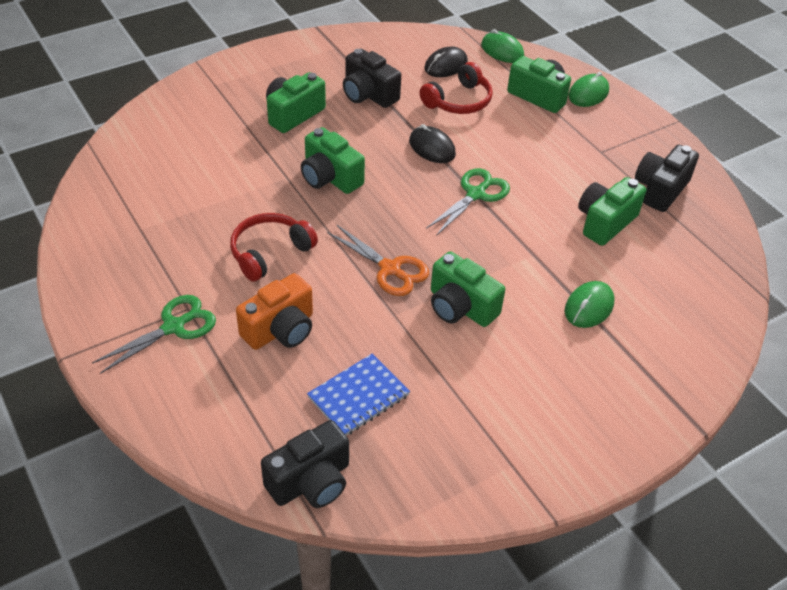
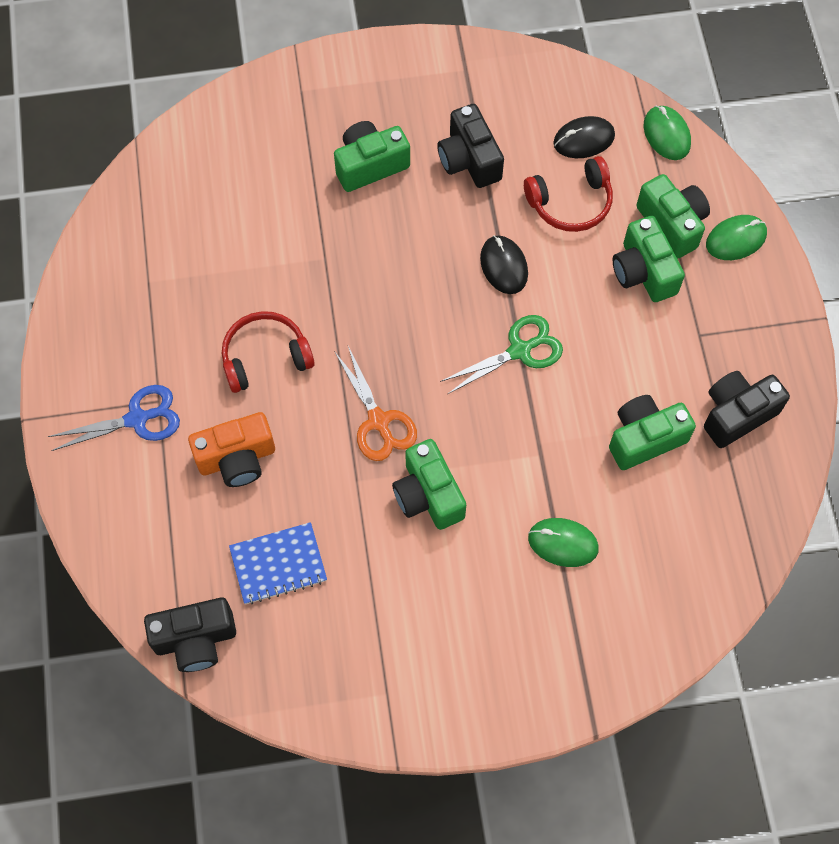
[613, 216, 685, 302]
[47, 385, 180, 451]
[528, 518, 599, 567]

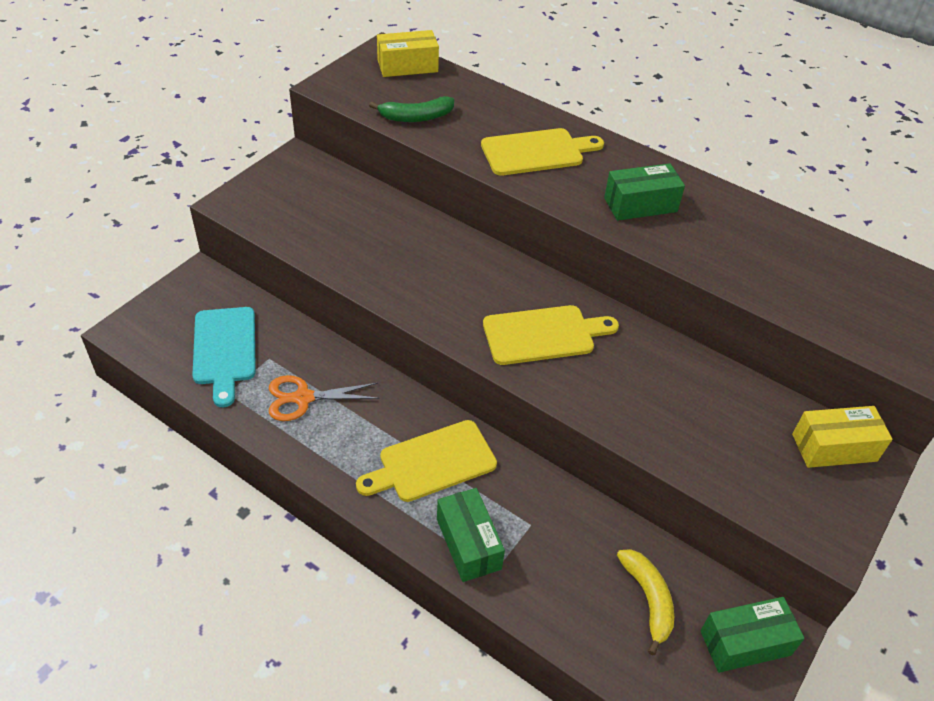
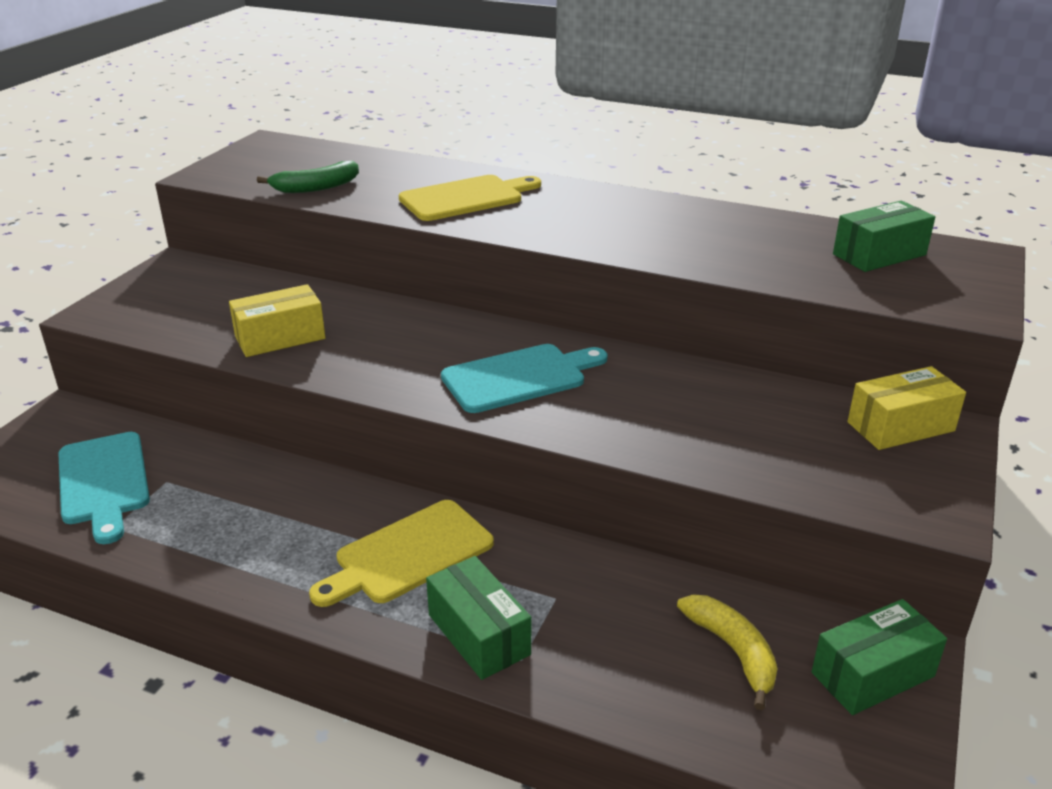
[269, 375, 380, 421] (first image)
[229, 284, 325, 357]
[833, 201, 935, 272]
[441, 344, 608, 413]

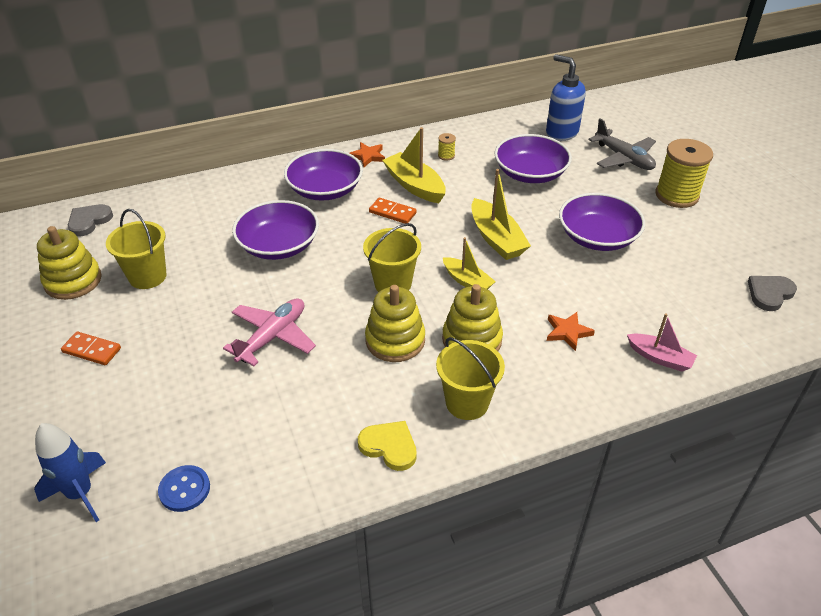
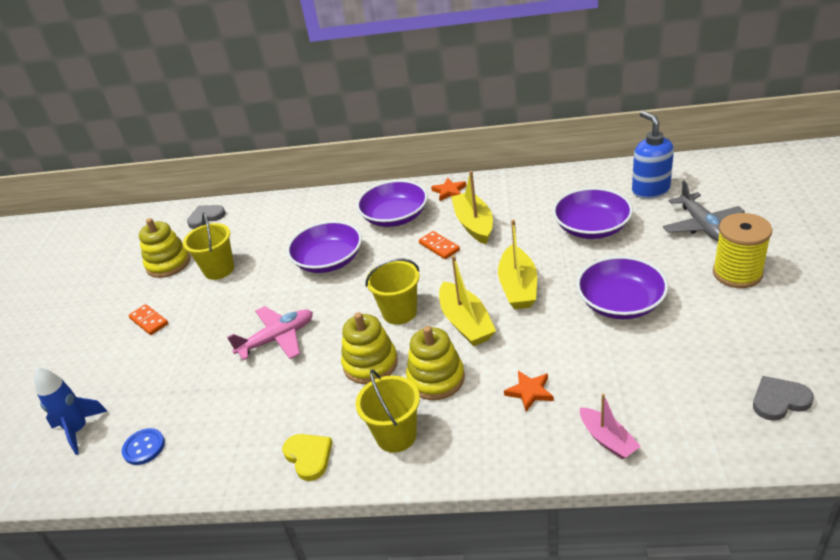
[438, 133, 456, 161] (first image)
[439, 255, 496, 346]

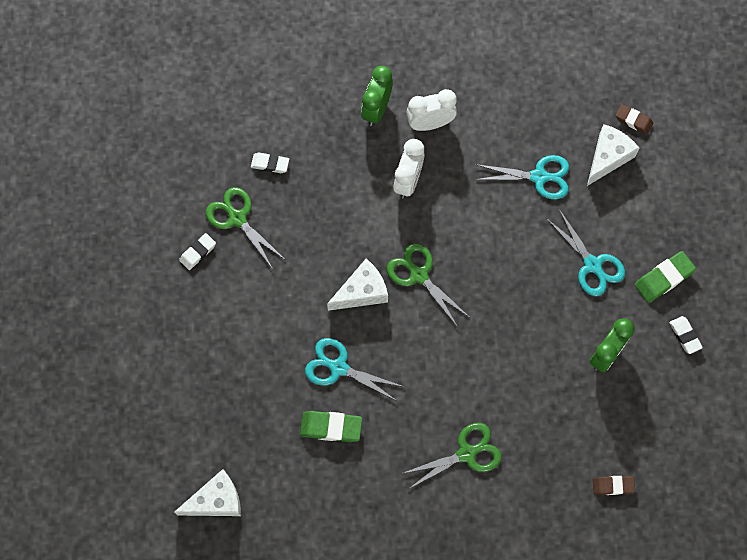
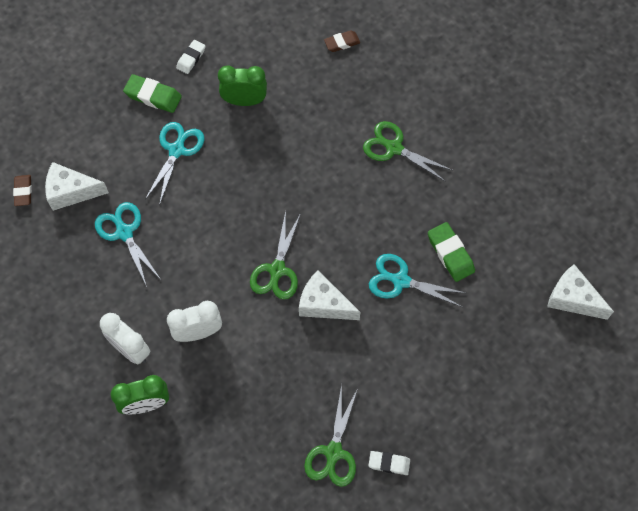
[251, 153, 289, 173] (first image)
[369, 254, 466, 307]
[324, 30, 360, 52]

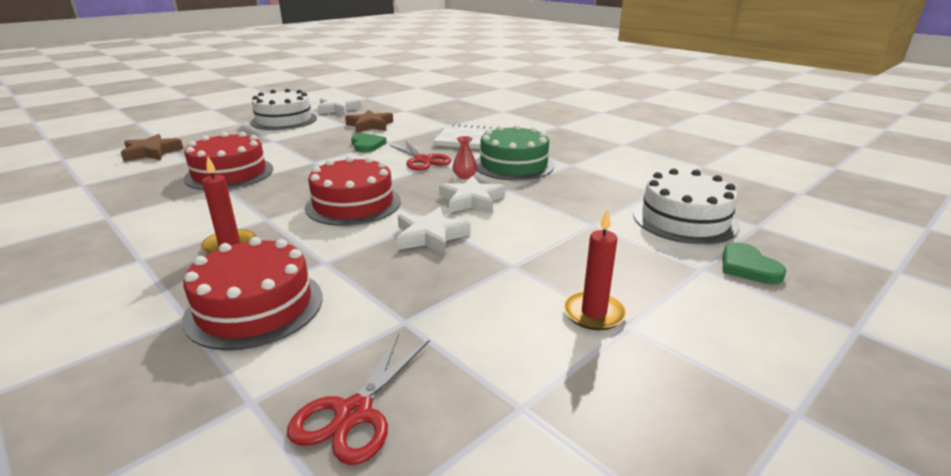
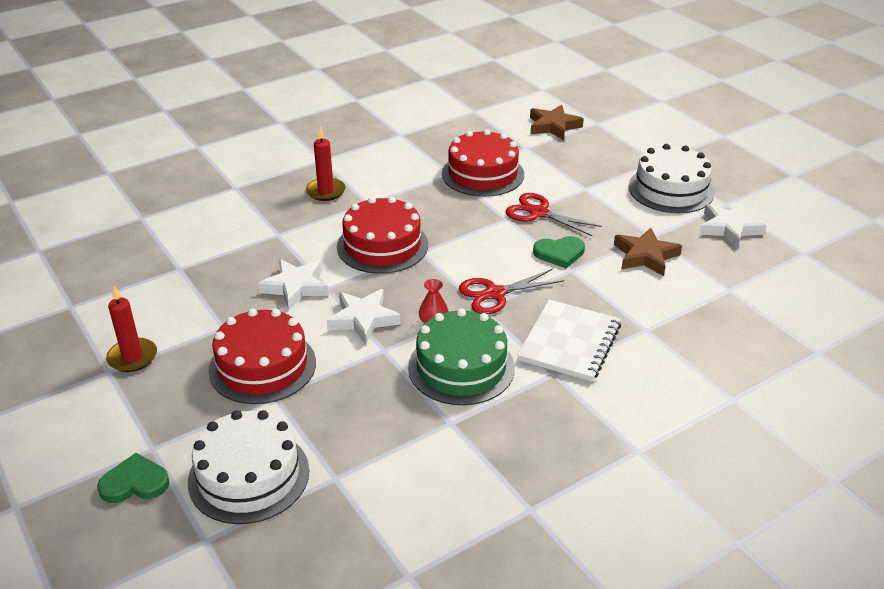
[208, 308, 316, 404]
[506, 193, 602, 236]

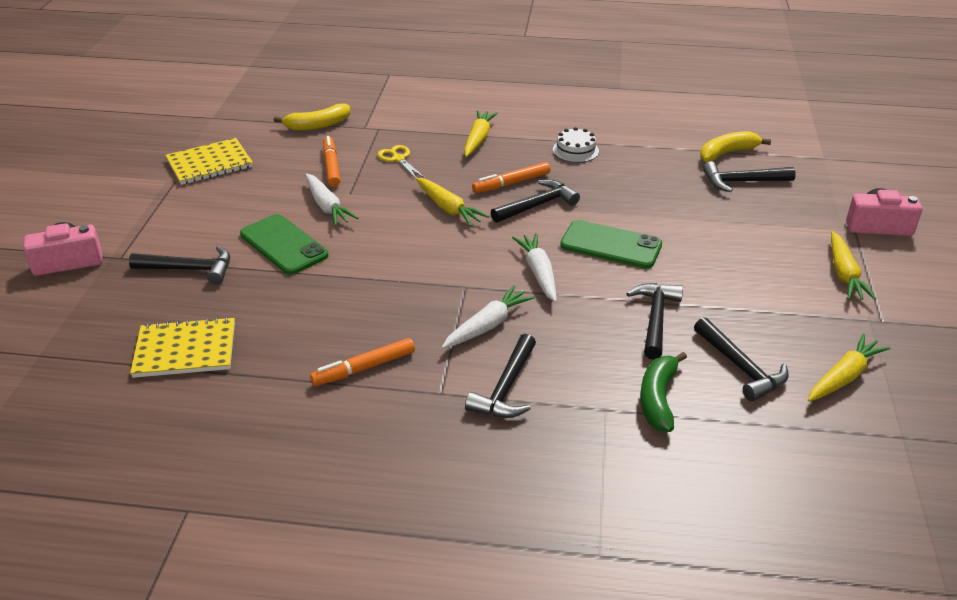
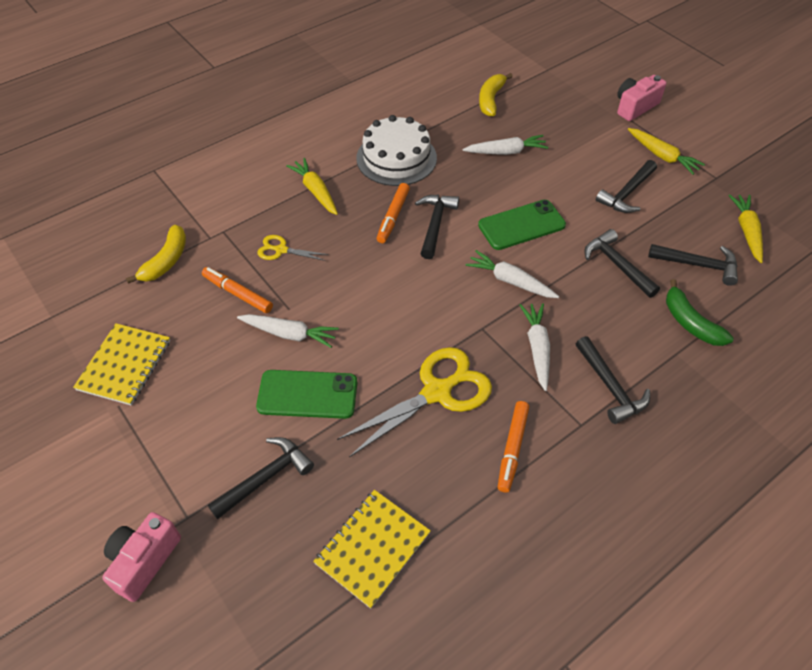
[416, 178, 489, 226] (first image)
[337, 347, 492, 457]
[463, 135, 548, 155]
[596, 160, 657, 213]
[356, 115, 437, 186]

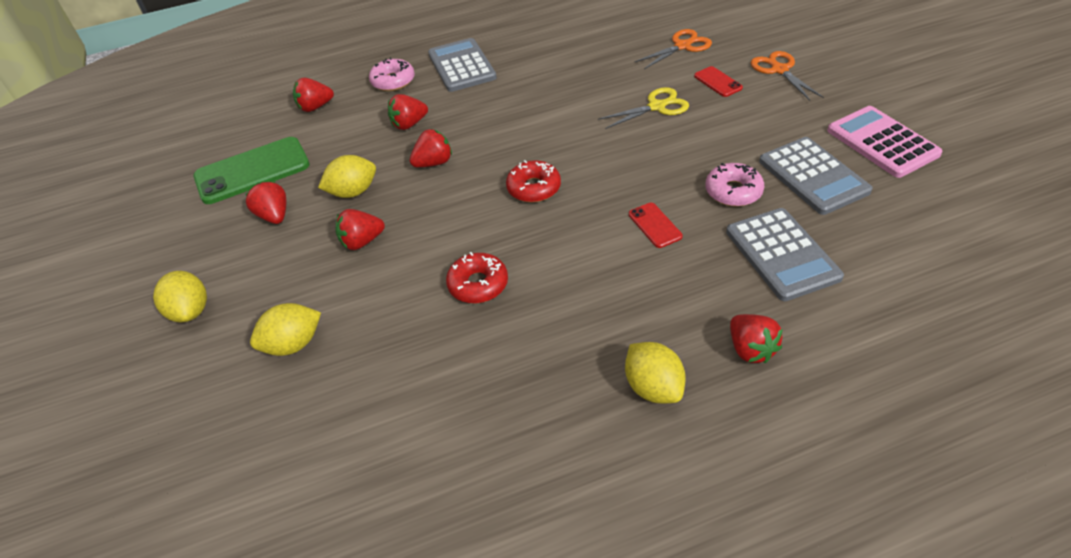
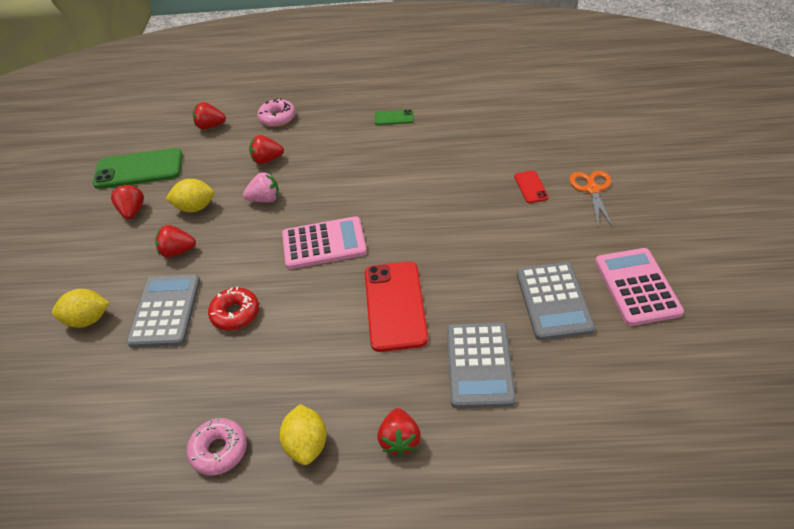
[153, 271, 207, 322] (first image)
[598, 87, 689, 129] (first image)
[634, 29, 712, 69] (first image)
[375, 110, 414, 125]
[127, 274, 200, 348]
[187, 418, 247, 475]
[282, 216, 367, 269]
[243, 172, 279, 202]
[365, 261, 428, 352]

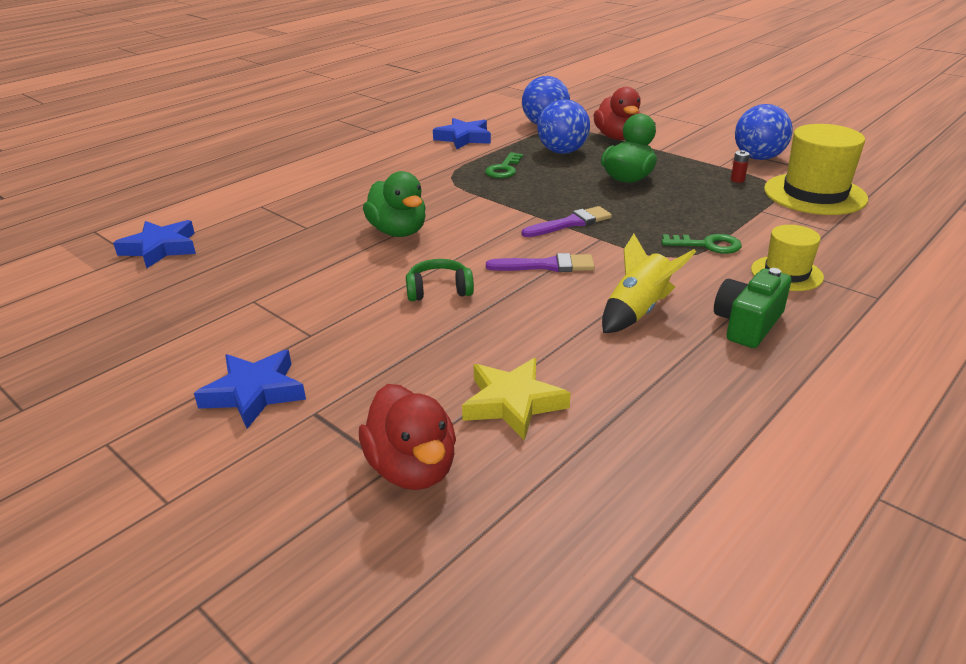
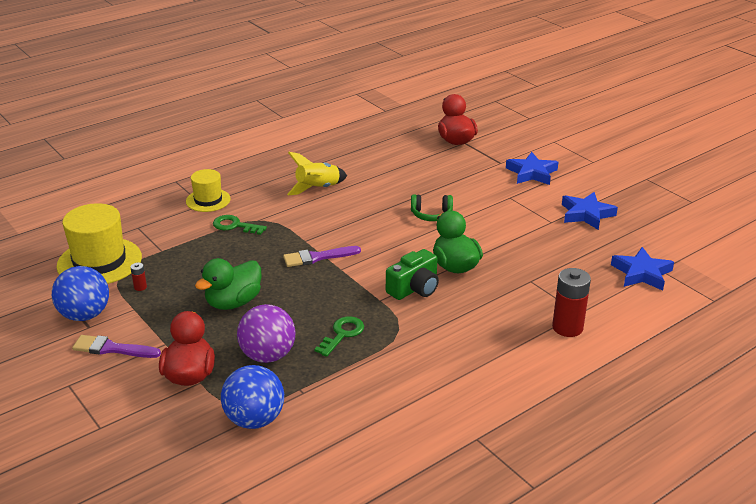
[462, 358, 570, 441] (first image)
[552, 268, 591, 337]
[562, 192, 618, 230]
[72, 335, 161, 358]
[386, 249, 439, 300]
[237, 304, 296, 363]

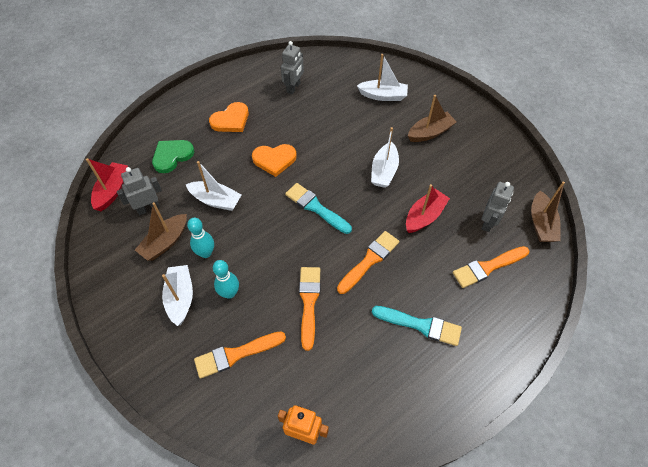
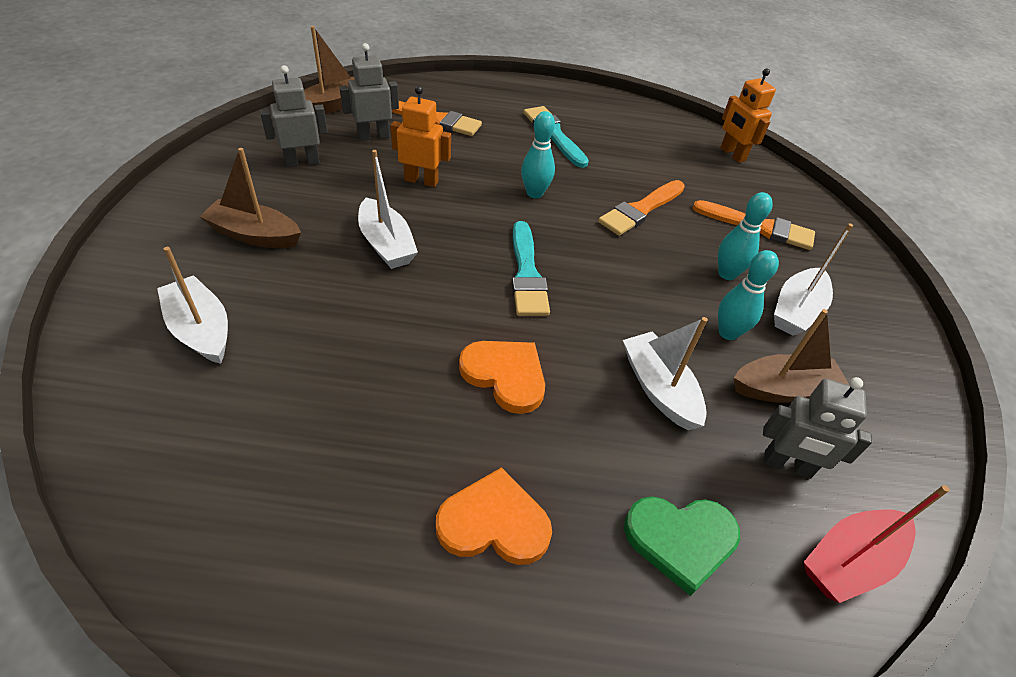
[260, 65, 328, 167]
[521, 111, 555, 198]
[391, 86, 451, 187]
[358, 150, 418, 269]

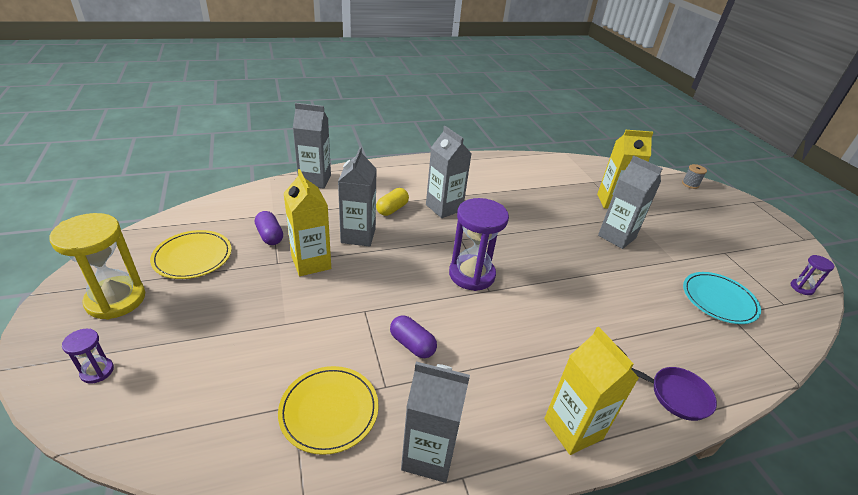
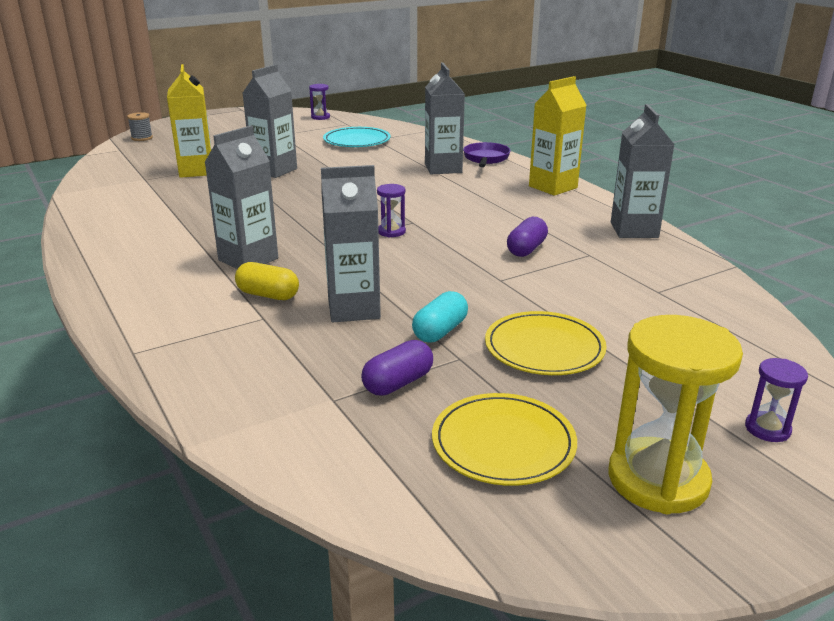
[485, 311, 607, 375]
[425, 62, 465, 174]
[412, 291, 468, 342]
[377, 184, 406, 237]

